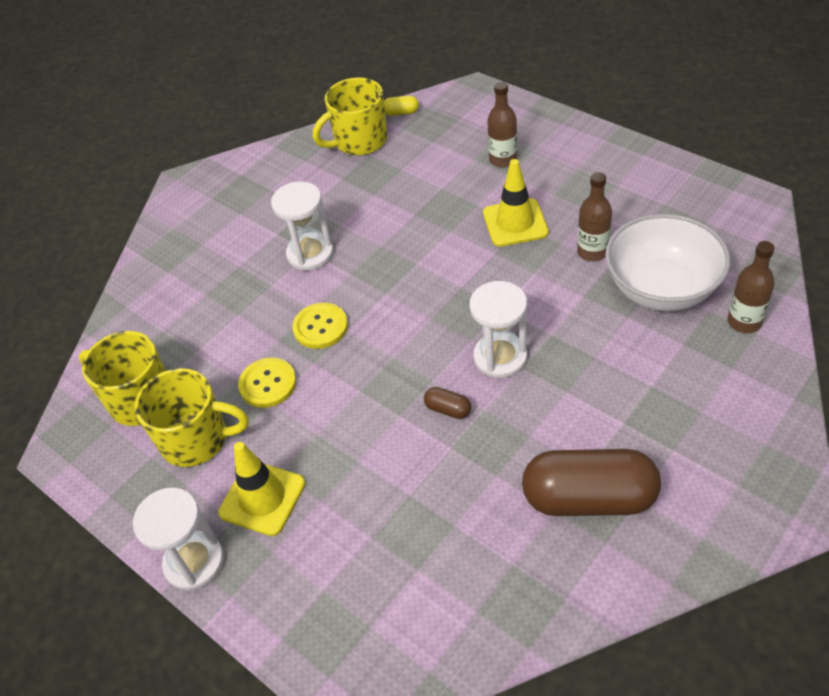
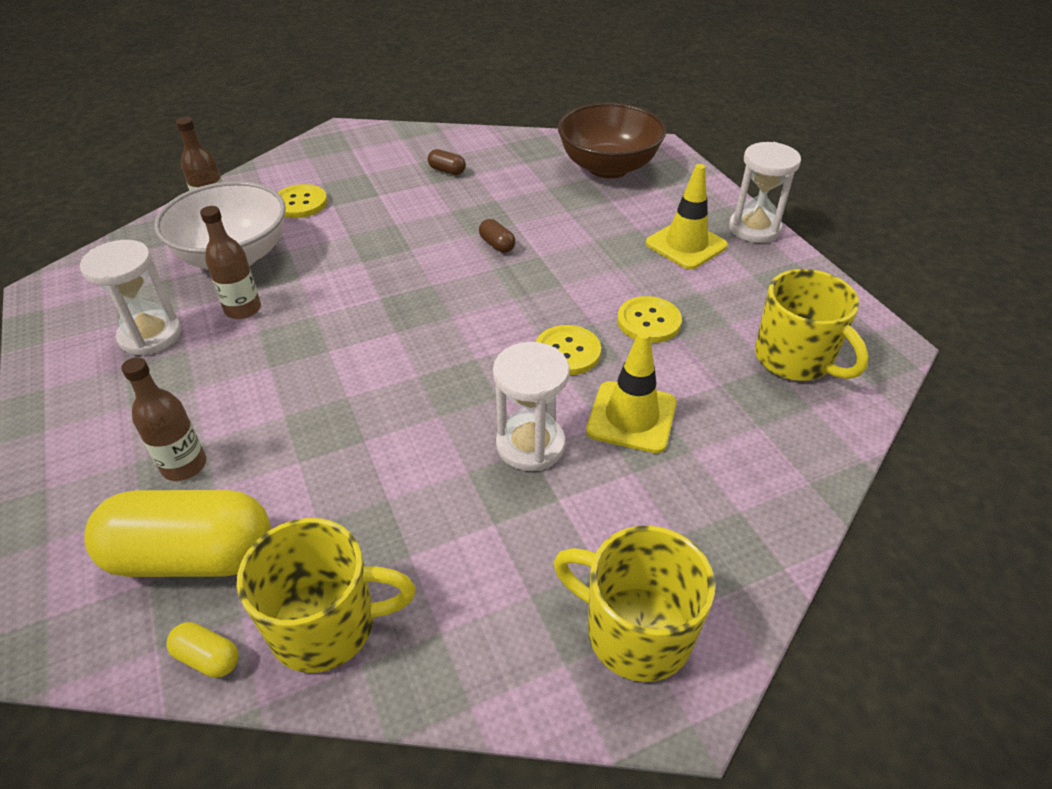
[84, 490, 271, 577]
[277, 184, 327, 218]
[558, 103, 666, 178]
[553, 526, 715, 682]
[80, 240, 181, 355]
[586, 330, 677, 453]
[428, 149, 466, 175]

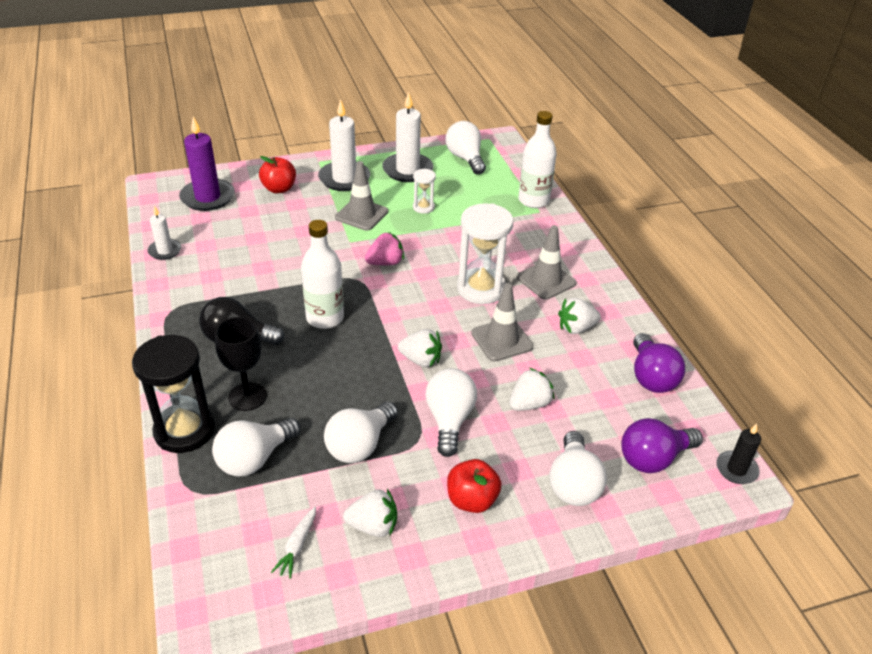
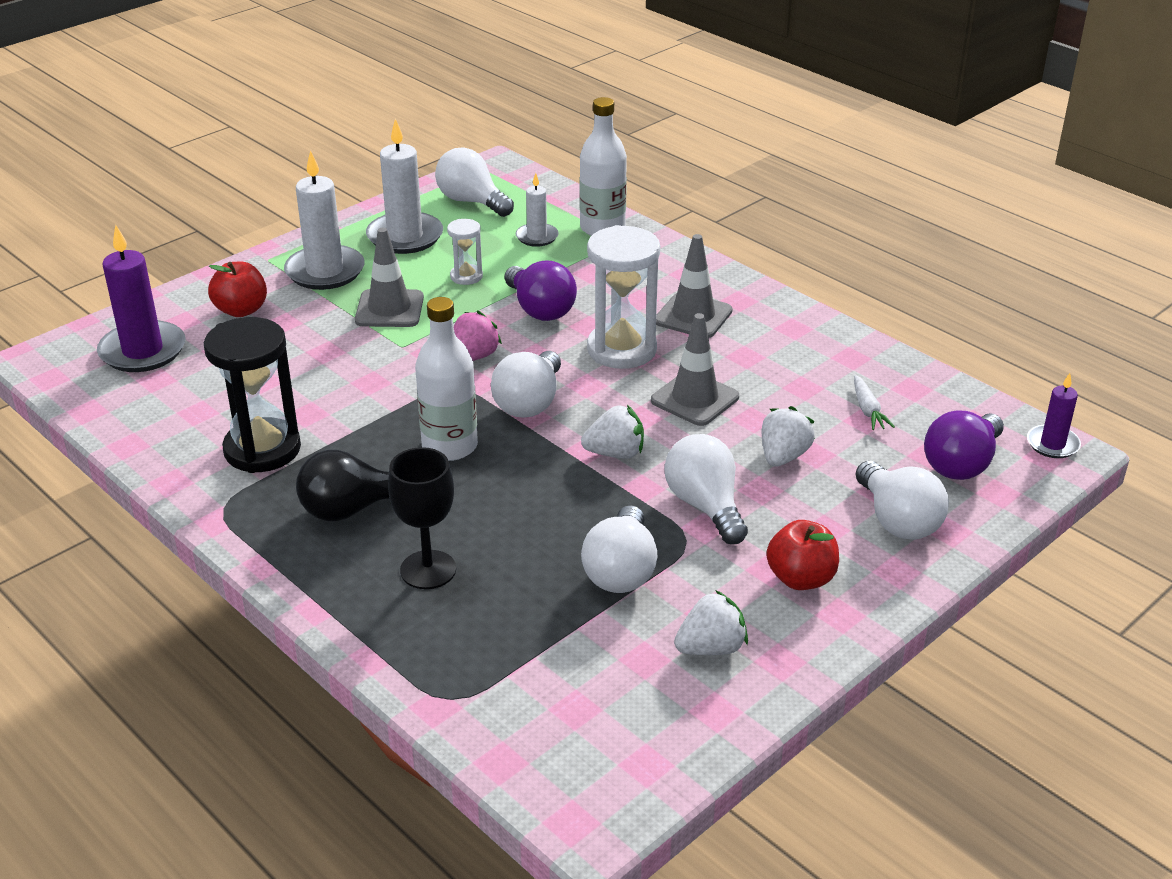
[558, 298, 601, 334] (first image)
[204, 317, 301, 473]
[515, 173, 559, 247]
[491, 351, 561, 418]
[854, 375, 895, 430]
[505, 261, 577, 321]
[1027, 373, 1081, 458]

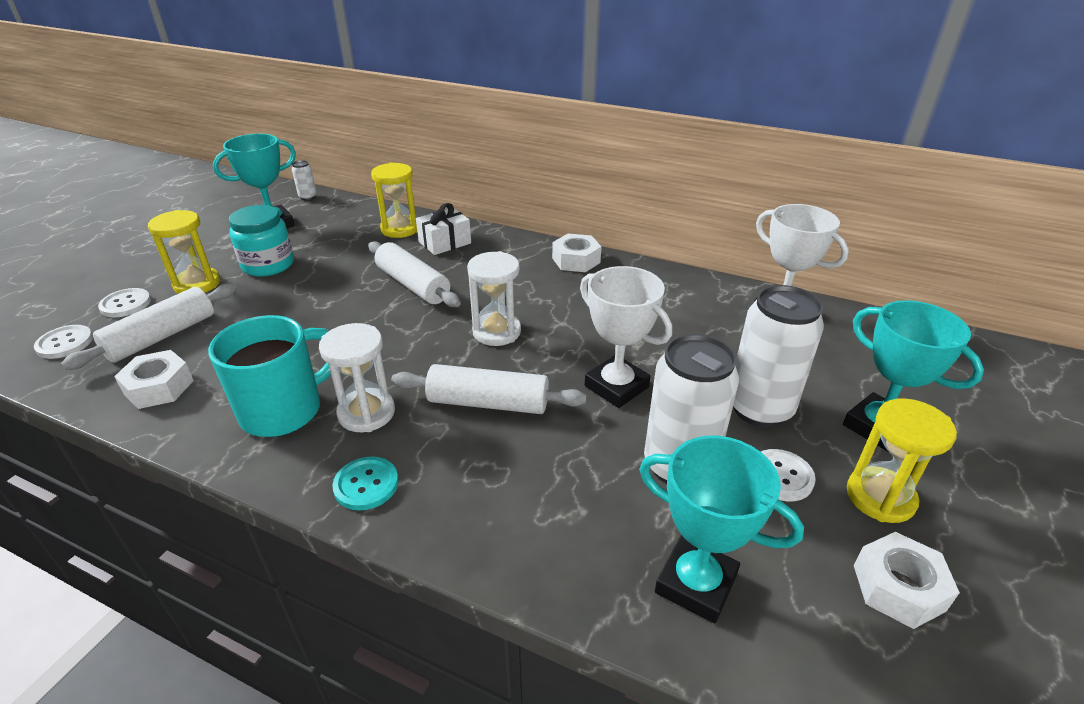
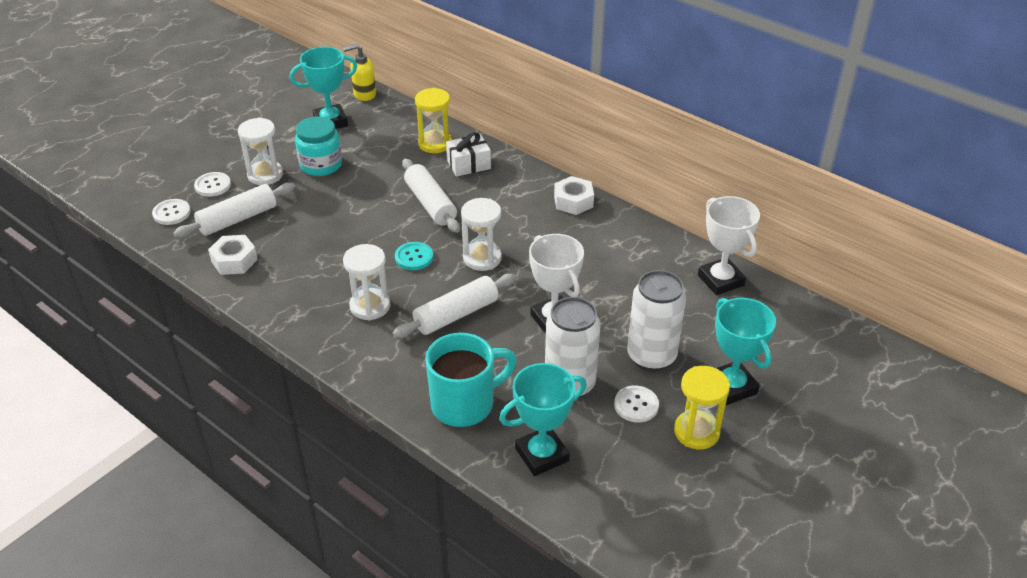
[854, 532, 960, 629] (first image)
[425, 333, 517, 427]
[395, 242, 433, 270]
[344, 44, 376, 101]
[238, 118, 283, 185]
[392, 274, 516, 338]
[499, 363, 587, 476]

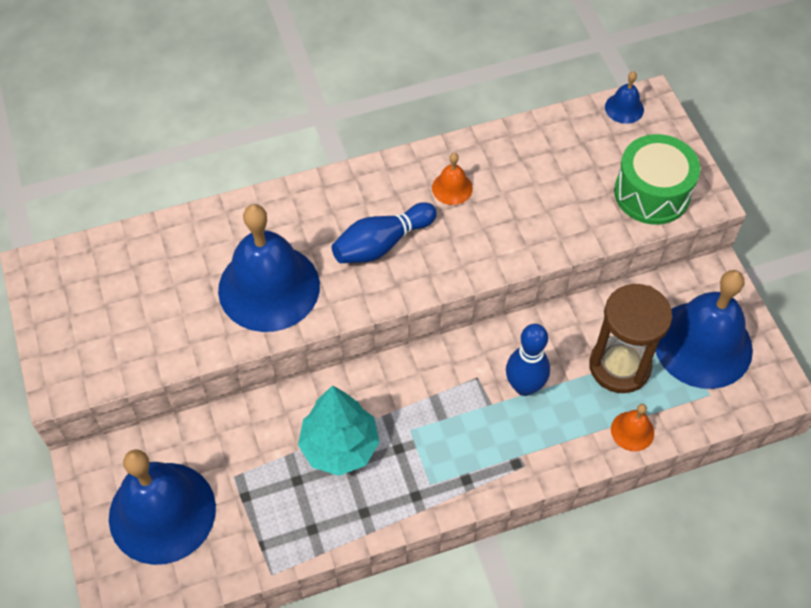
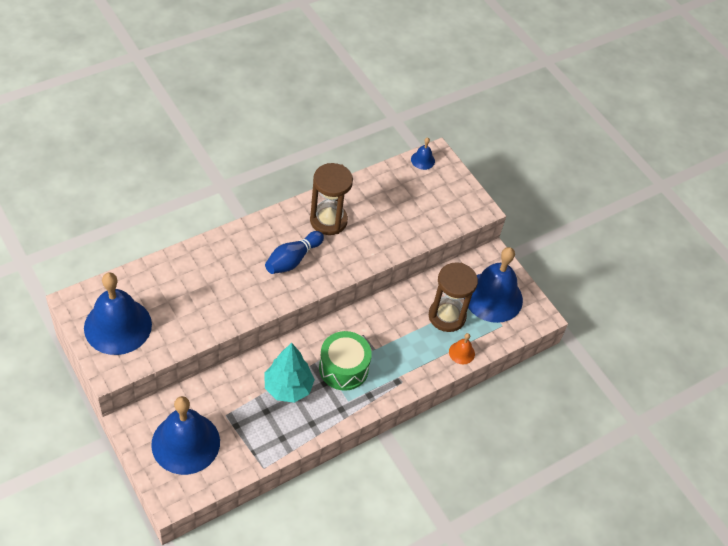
[506, 324, 550, 396] (first image)
[84, 273, 152, 355]
[319, 331, 372, 391]
[310, 163, 353, 235]

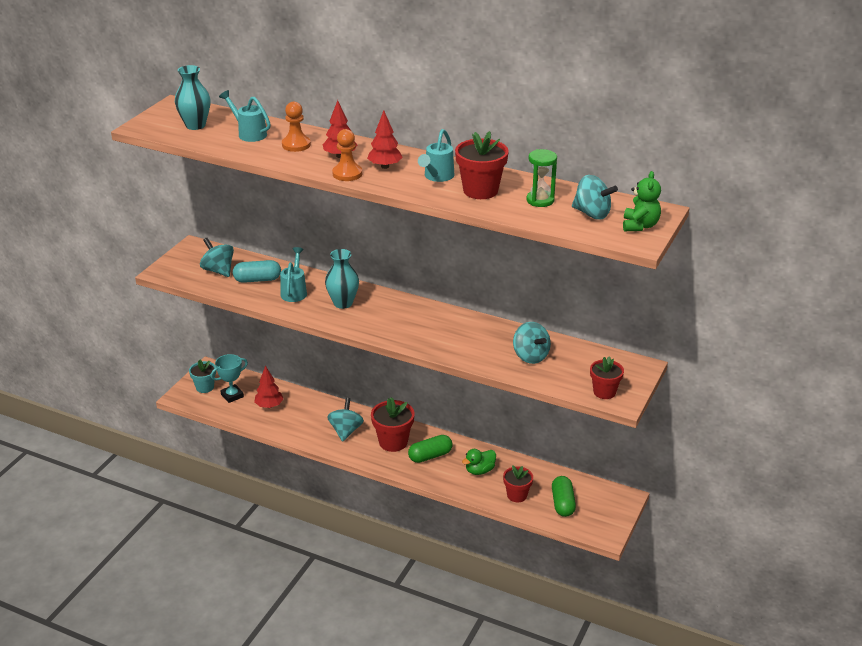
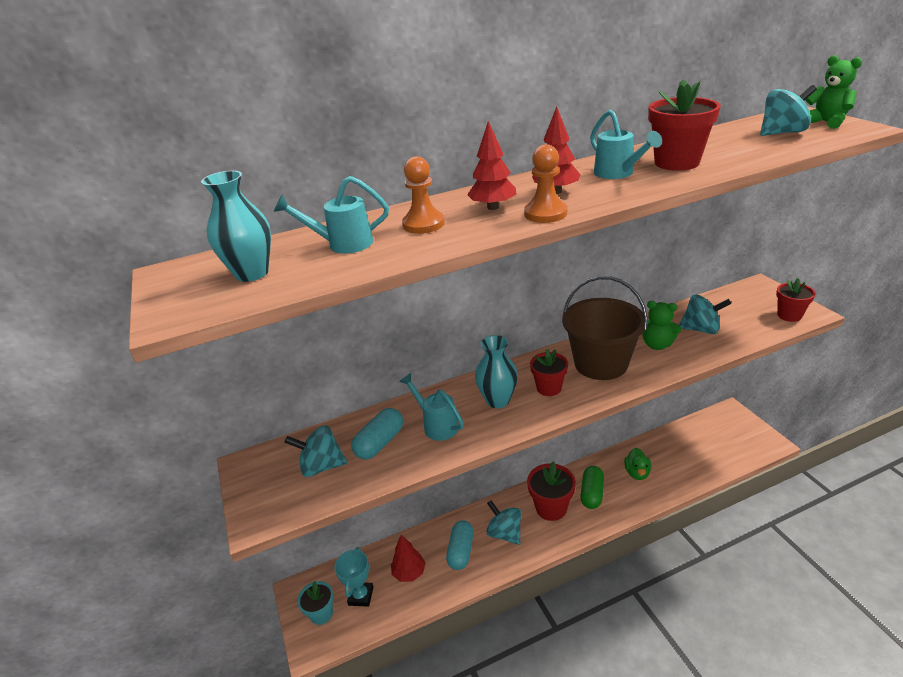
[526, 149, 557, 207] (first image)
[552, 476, 576, 517] (first image)
[446, 520, 474, 570]
[562, 276, 647, 380]
[642, 301, 681, 350]
[530, 349, 568, 396]

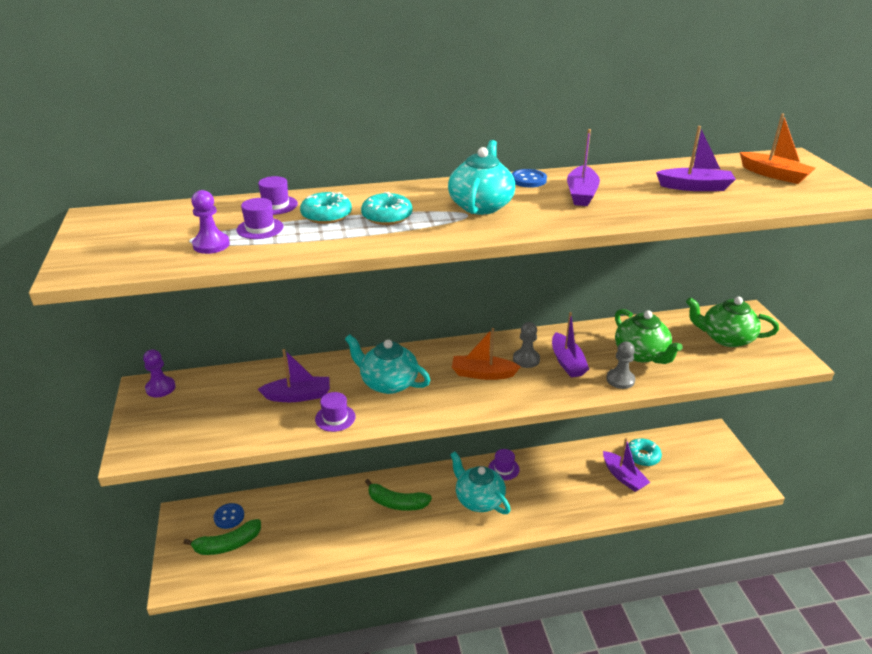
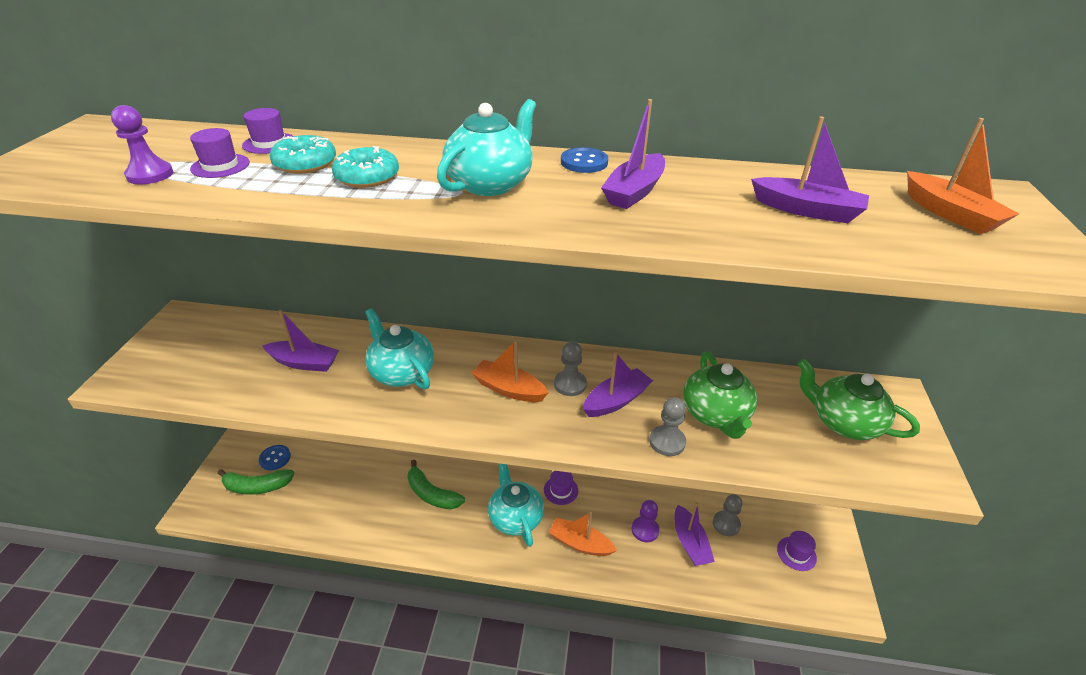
[549, 512, 617, 556]
[631, 500, 659, 542]
[777, 531, 817, 571]
[713, 494, 742, 536]
[583, 352, 653, 417]

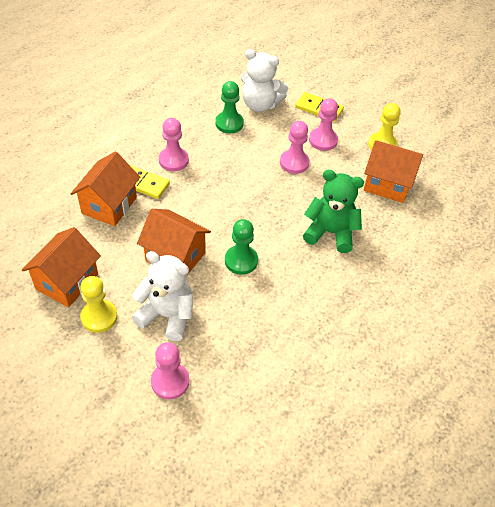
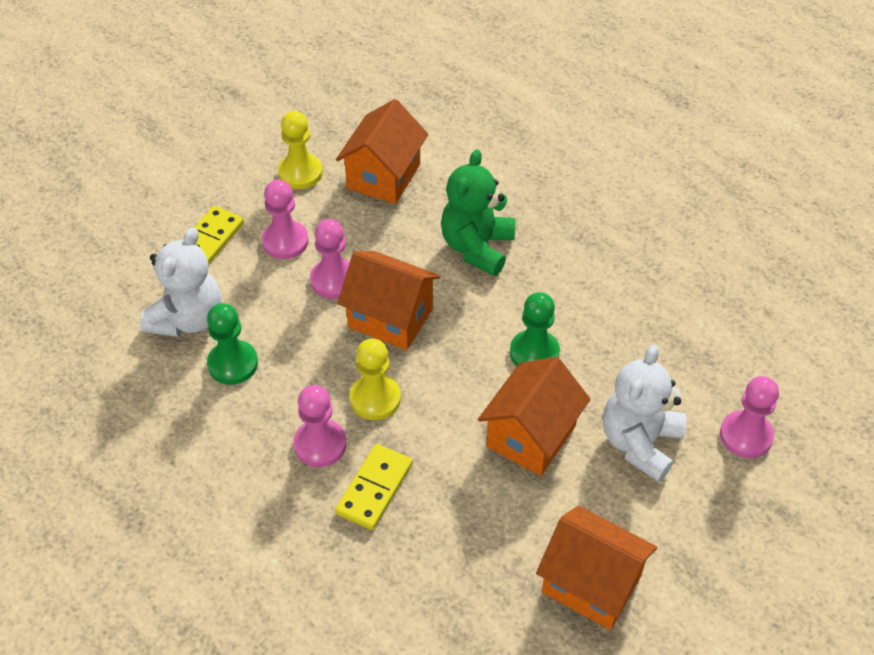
[337, 251, 440, 350]
[349, 339, 401, 420]

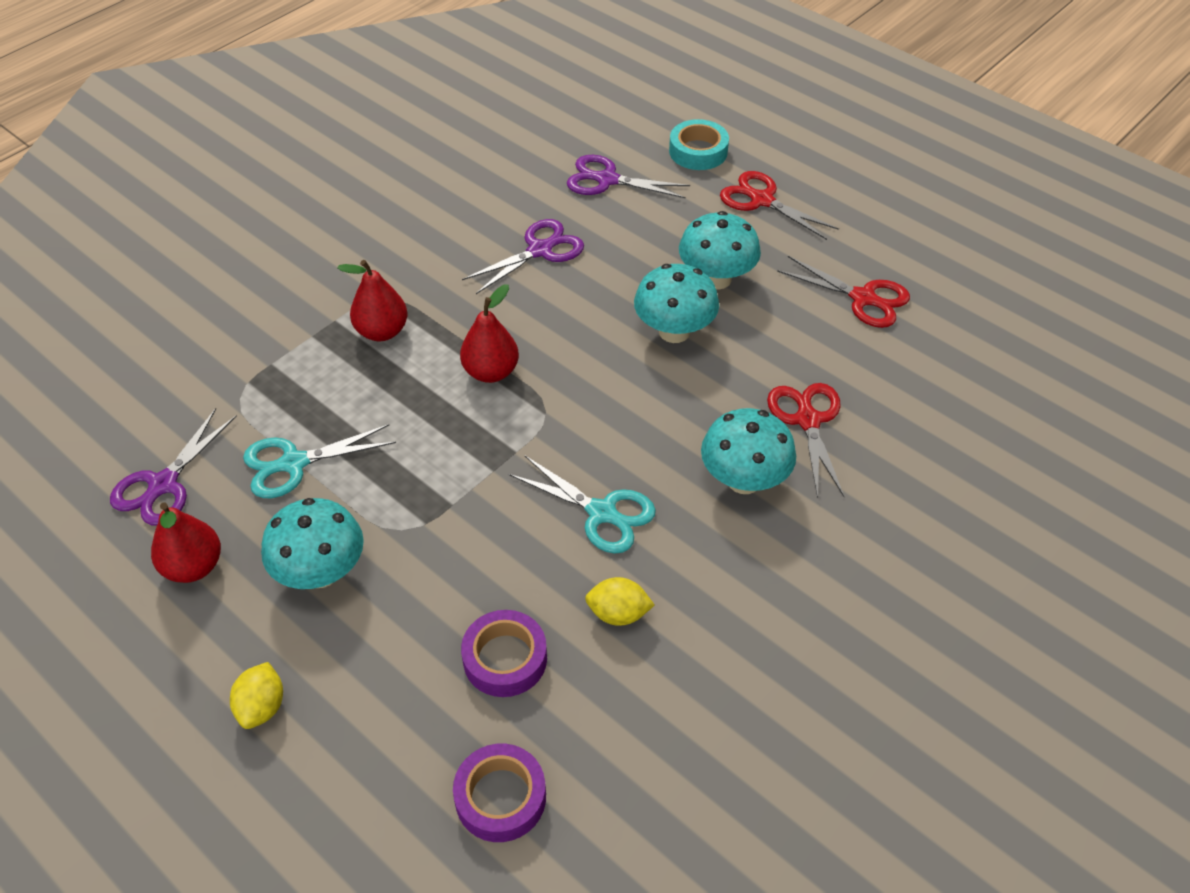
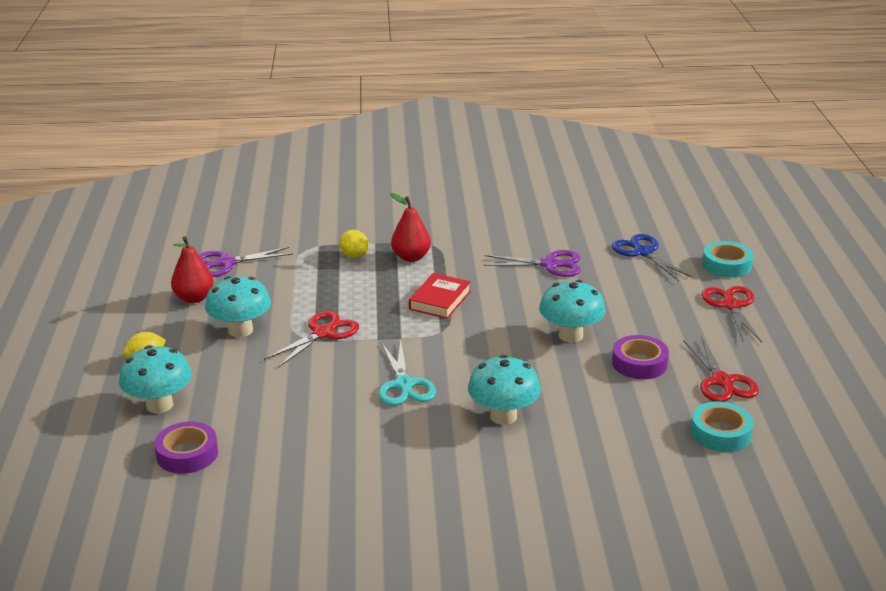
[243, 424, 396, 498] (first image)
[691, 402, 754, 452]
[612, 335, 669, 379]
[339, 230, 369, 258]
[119, 345, 192, 413]
[264, 311, 359, 368]
[409, 273, 471, 319]
[612, 234, 693, 281]

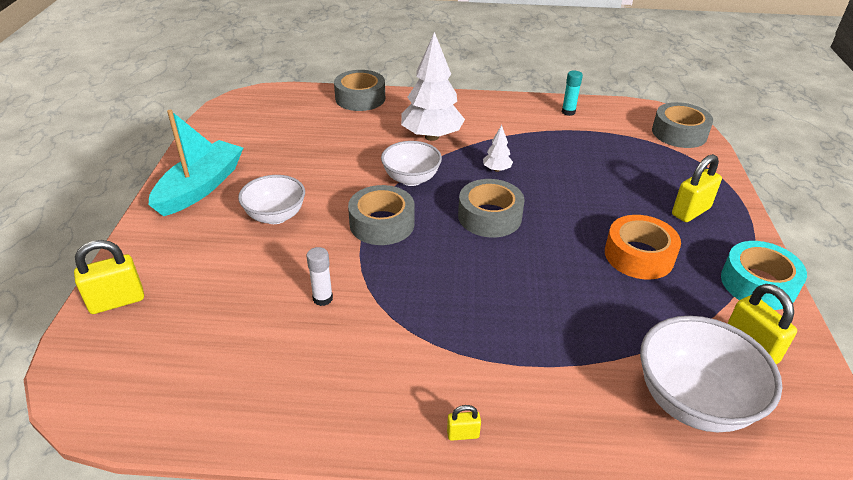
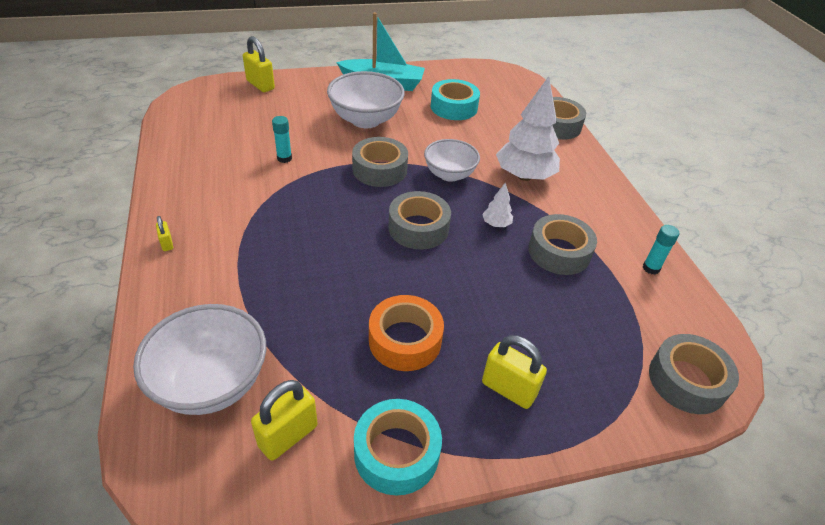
[431, 79, 480, 120]
[528, 214, 597, 275]
[272, 116, 292, 163]
[327, 71, 405, 128]

